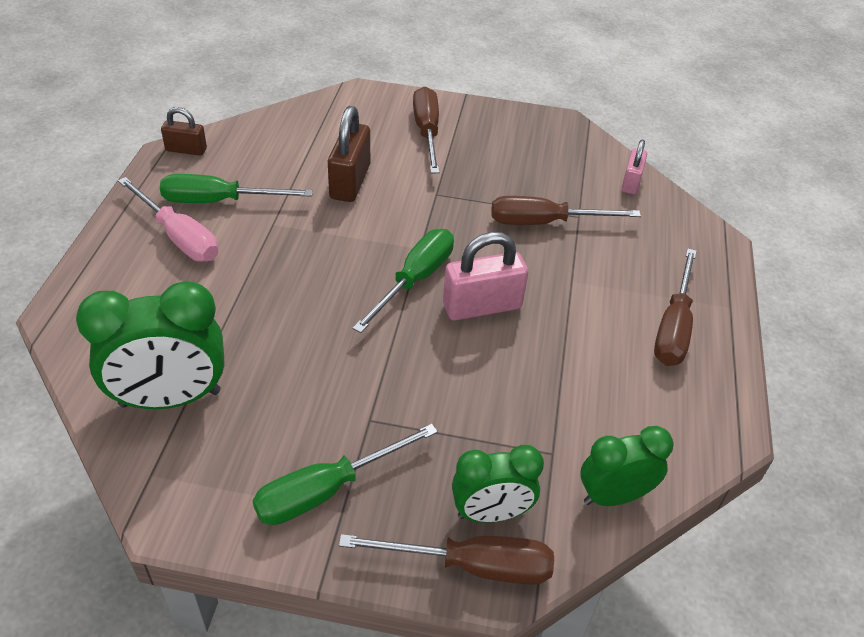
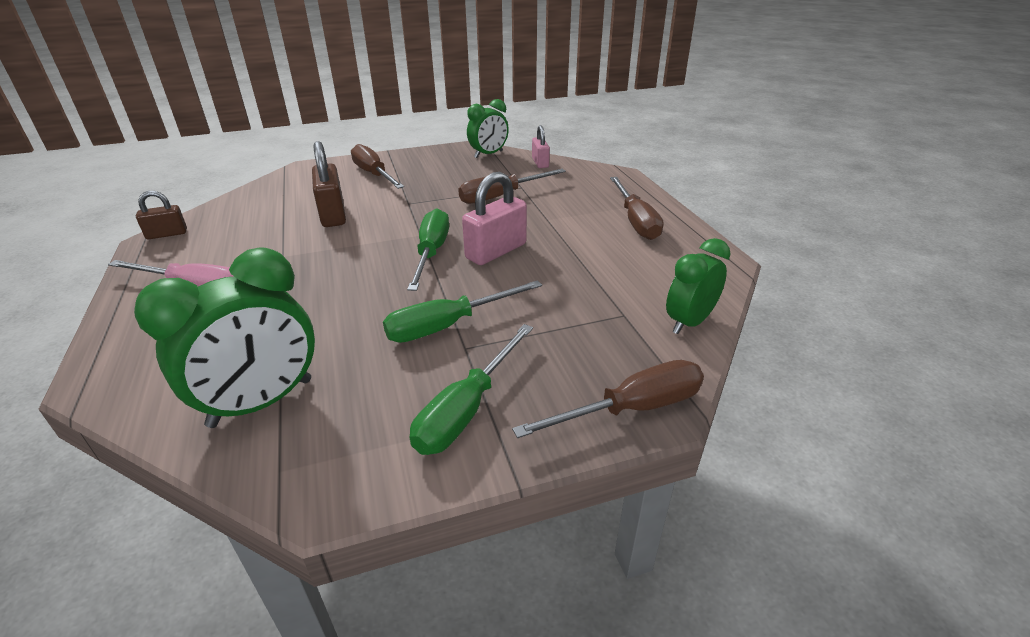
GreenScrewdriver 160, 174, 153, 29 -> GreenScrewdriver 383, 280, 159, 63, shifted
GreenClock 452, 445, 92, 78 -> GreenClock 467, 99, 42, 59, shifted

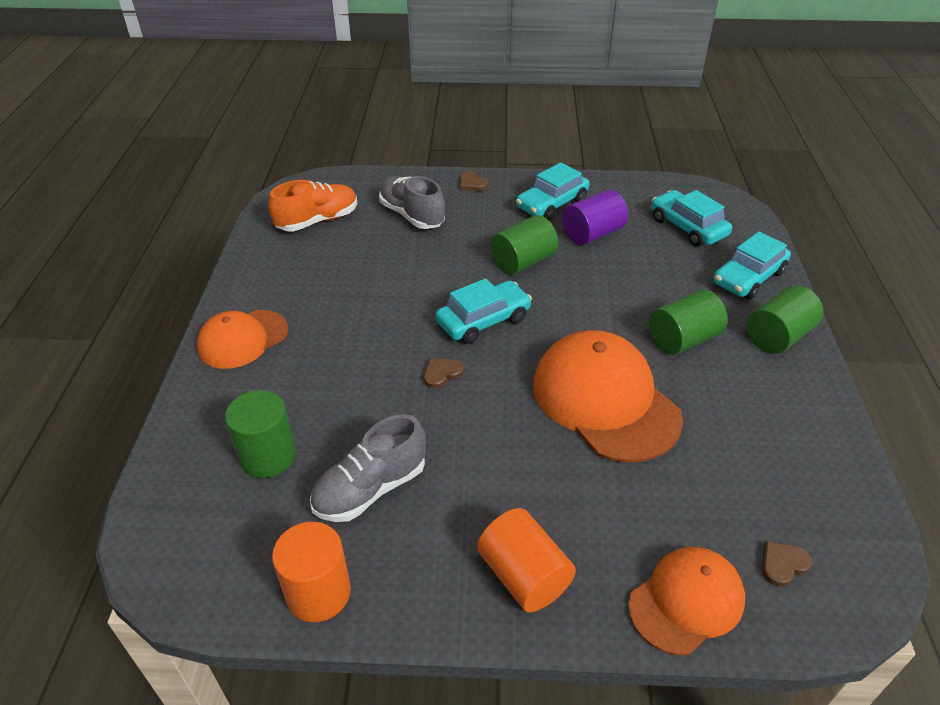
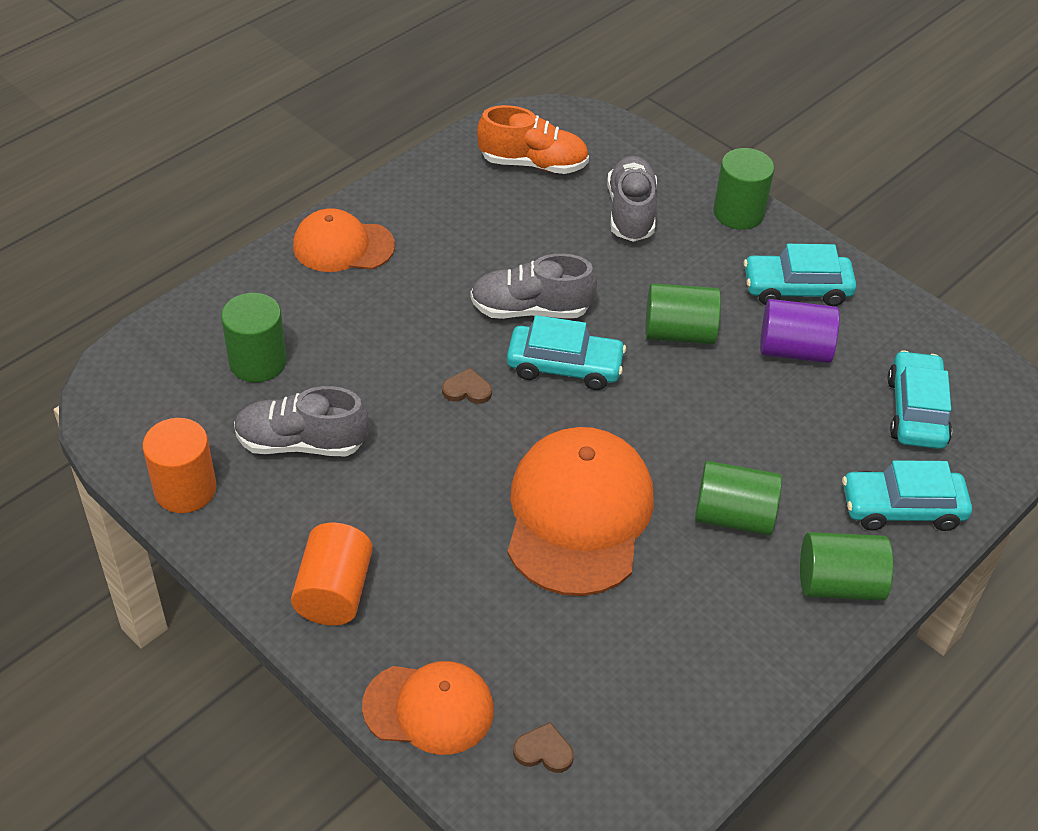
BrownHeart 460, 171, 28, 20 -> GreenCylinder 713, 148, 61, 82
none -> GreyShoe 471, 253, 126, 66

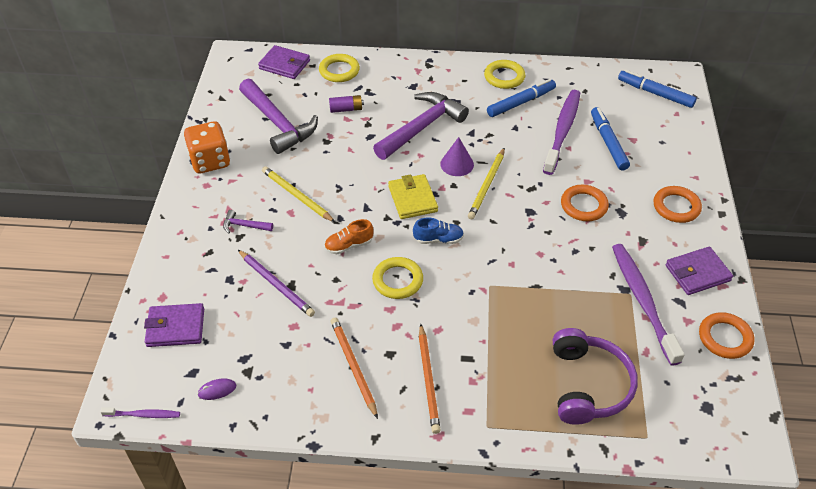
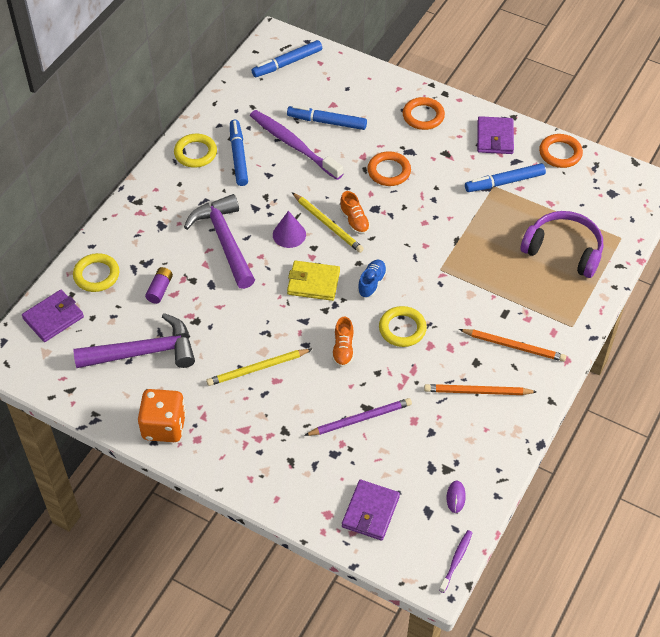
PurpleHammer 223, 210, 50, 23 -> none
PurpleToothbrush 612, 244, 73, 122 -> BlueMarker 465, 163, 81, 29
none -> OrangeShoe 340, 191, 30, 43

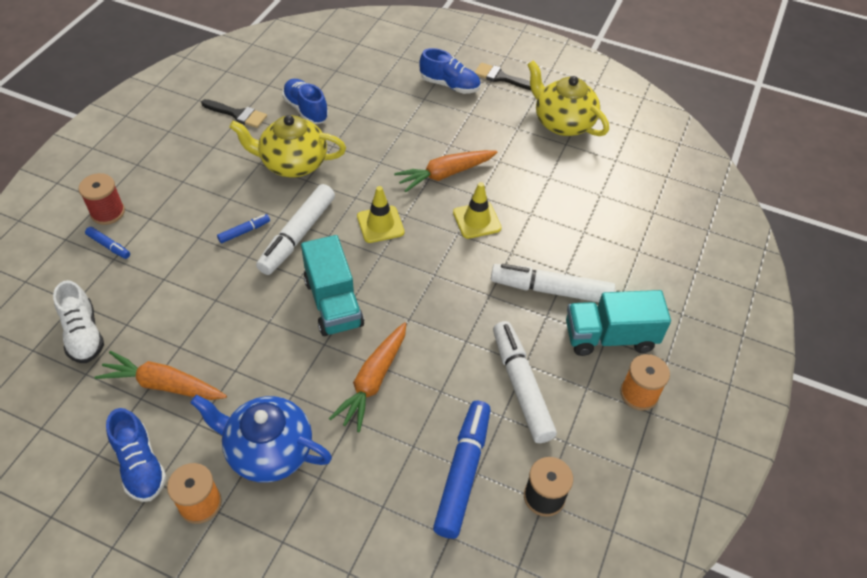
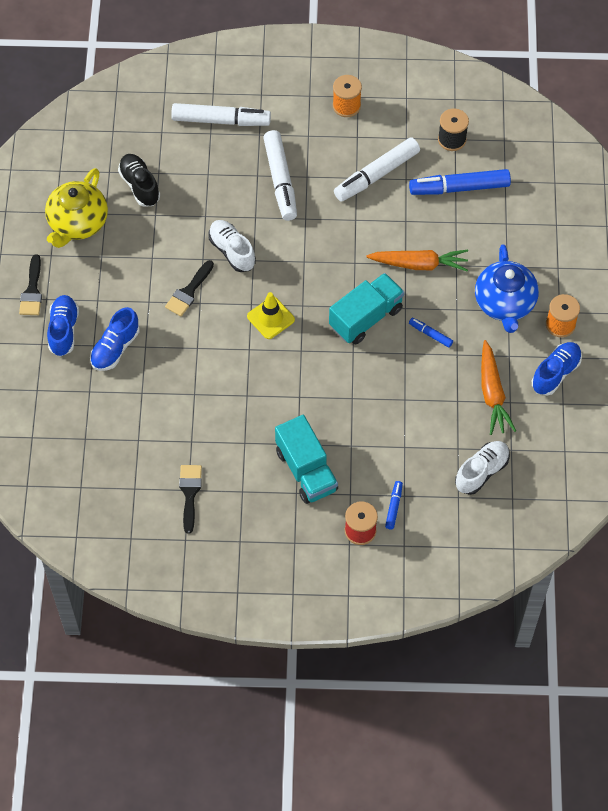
BlueShoe 282, 79, 47, 45 -> BlueShoe 90, 307, 50, 64, shifted
YellowTeapot 229, 115, 117, 62 -> none
OrangeCarrot 394, 150, 104, 42 -> BlackBrush 165, 260, 49, 56
YellowTrafficCone 453, 182, 49, 57 -> WhiteShoe 209, 220, 47, 52
WhiteMarker 256, 184, 79, 91 -> WhiteMarker 171, 103, 100, 23, shifted
BlueMarker 217, 214, 53, 29 -> BlueMarker 409, 318, 44, 30, shifted
TurquoiseTruck 566, 290, 105, 66 -> TurquoiseTruck 275, 415, 63, 89, shifted
none -> BlackShoe 118, 154, 42, 53

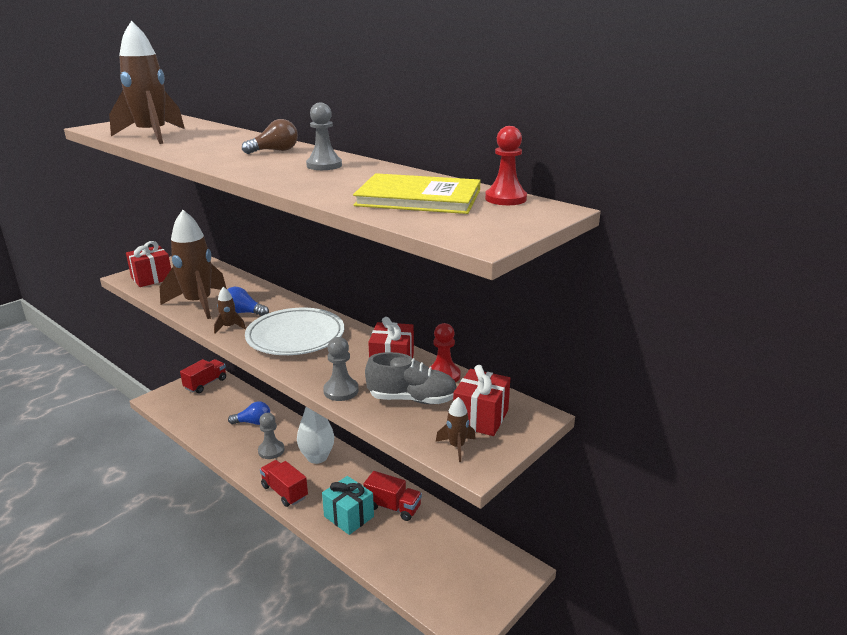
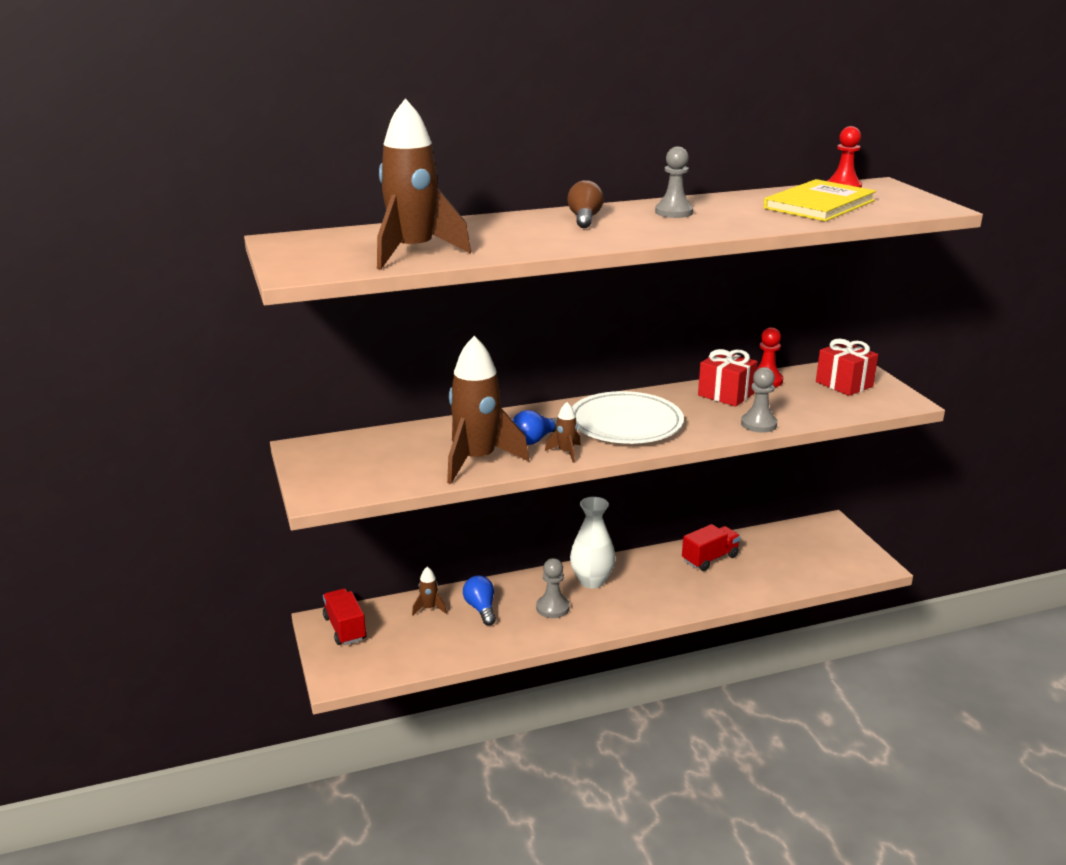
RedGift 126, 241, 45, 46 -> none
GreyShoe 365, 352, 92, 52 -> none
BrownRocket 436, 397, 40, 65 -> BrownRocket 412, 567, 35, 48, shifted
BlueLightBulb 228, 401, 42, 24 -> BlueLightBulb 463, 575, 33, 51, 45 degrees counterclockwise
RedTruck 260, 460, 48, 47 -> none
TurquoiseGift 322, 476, 52, 59 -> none

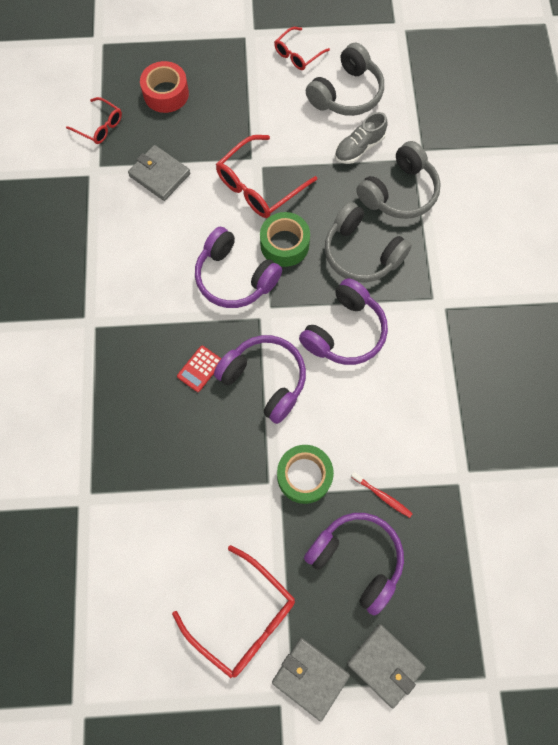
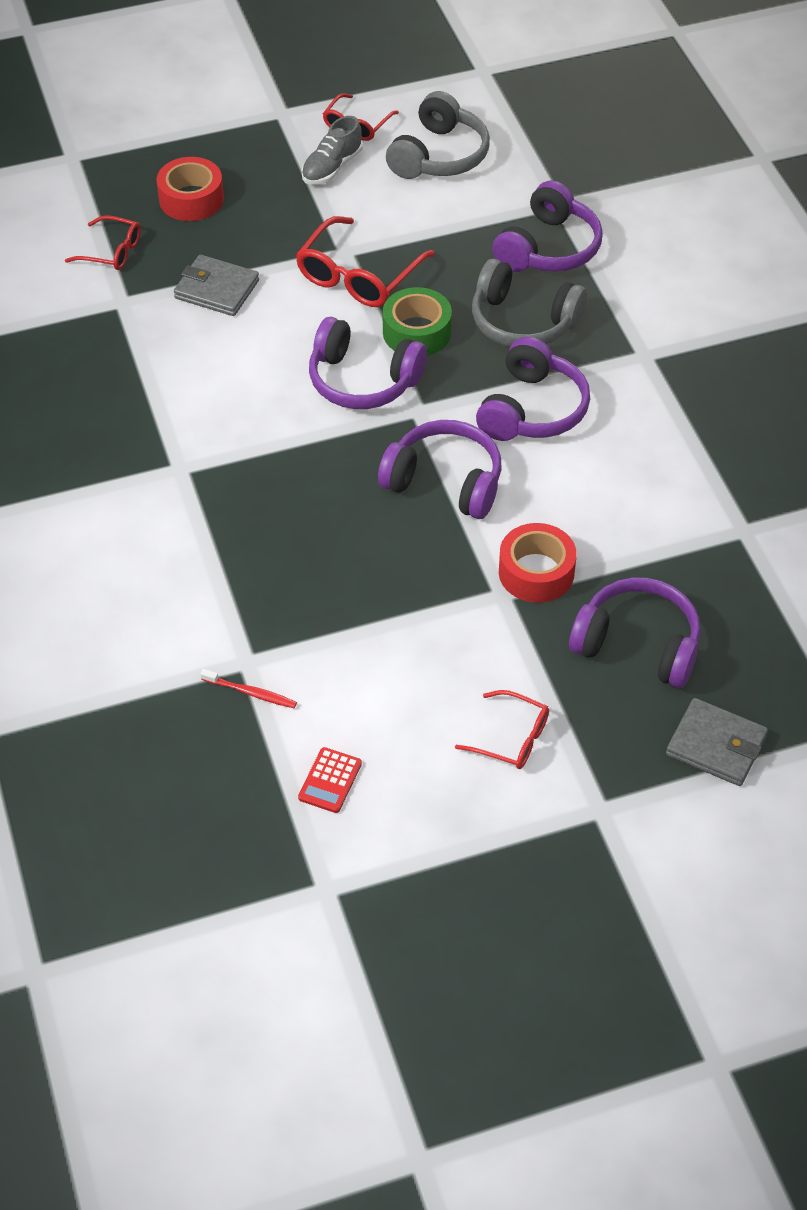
GreyShoe 335, 112, 53, 52 -> GreyShoe 302, 116, 61, 69, shifted
GreyHeadphones 356, 141, 85, 78 -> PurpleHeadphones 492, 181, 111, 91
RedCalculator 177, 346, 44, 46 -> RedCalculator 298, 747, 64, 66, shifted
GreenTape 277, 445, 57, 59 -> RedTape 499, 523, 78, 80
RedToothbrush 351, 472, 62, 46 -> RedToothbrush 200, 669, 97, 39, shifted
RedGlasses 172, 545, 123, 133 -> RedGlasses 455, 690, 94, 79, x0.59
GreyWallet 272, 638, 78, 83 -> none

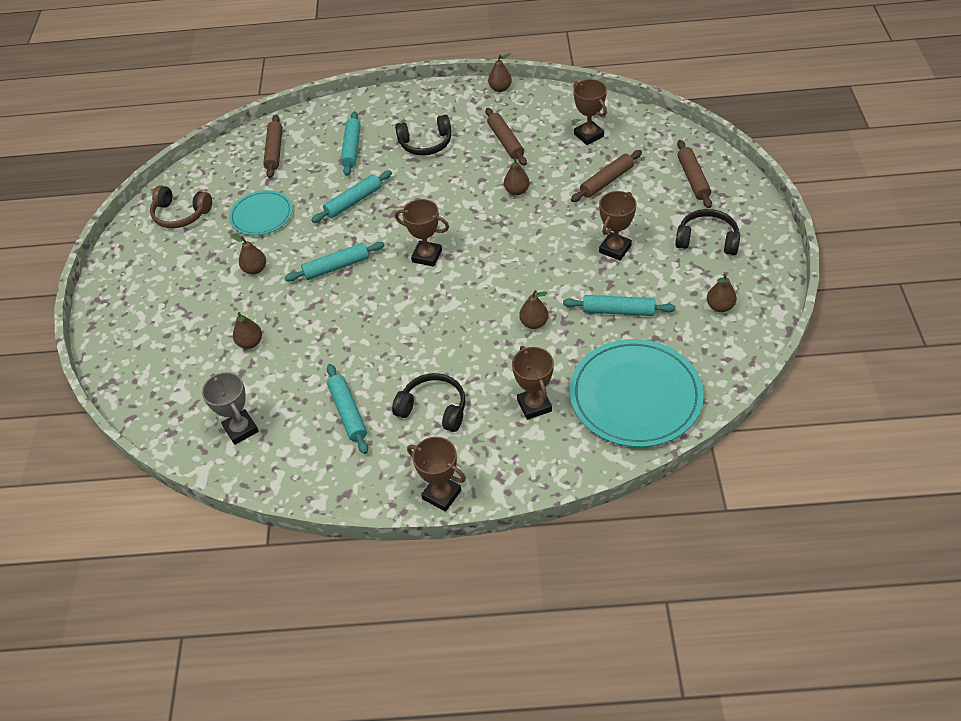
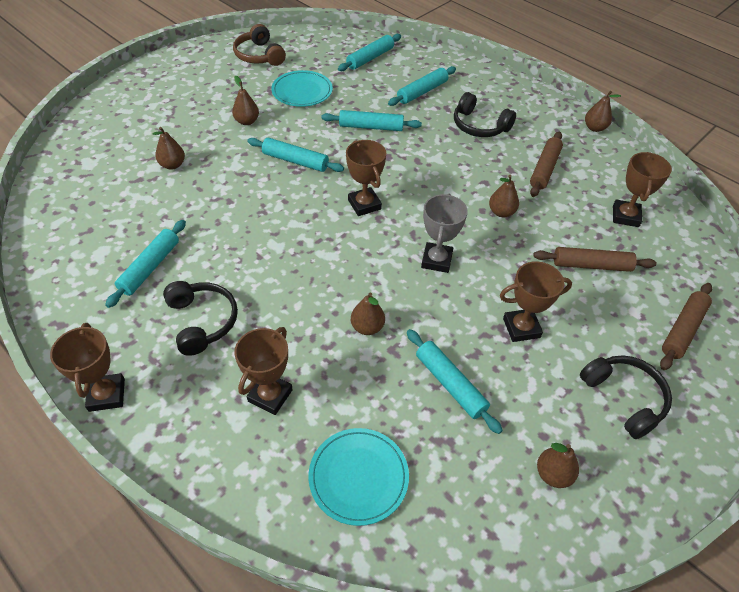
BrownRollingPin 263, 114, 19, 64 -> TurquoiseRollingPin 338, 34, 63, 37
TurquoisePlate 570, 339, 134, 108 -> TurquoisePlate 309, 428, 100, 98, x0.58
GreyTrophy 202, 372, 57, 73 -> GreyTrophy 421, 194, 47, 79, shifted

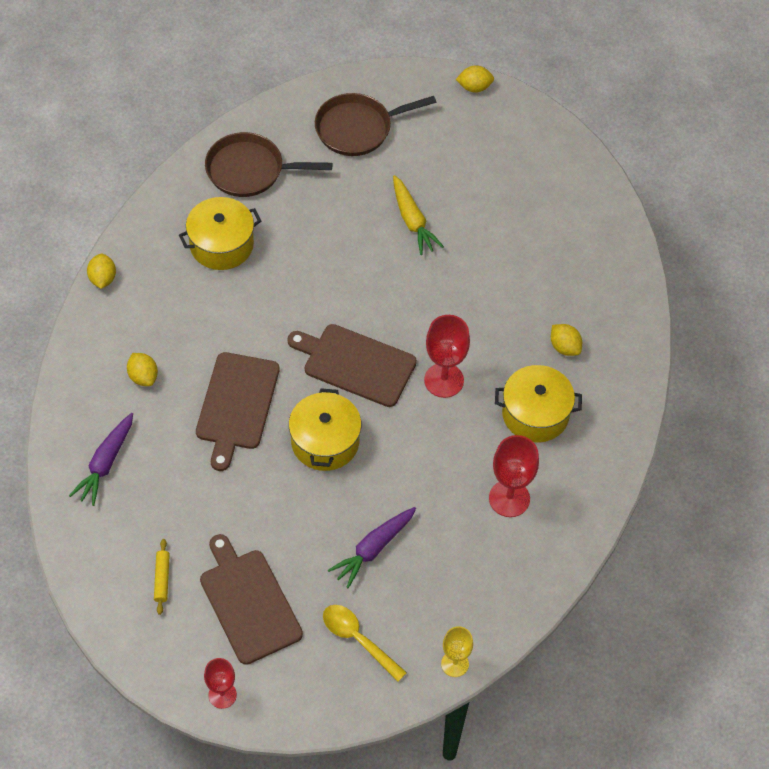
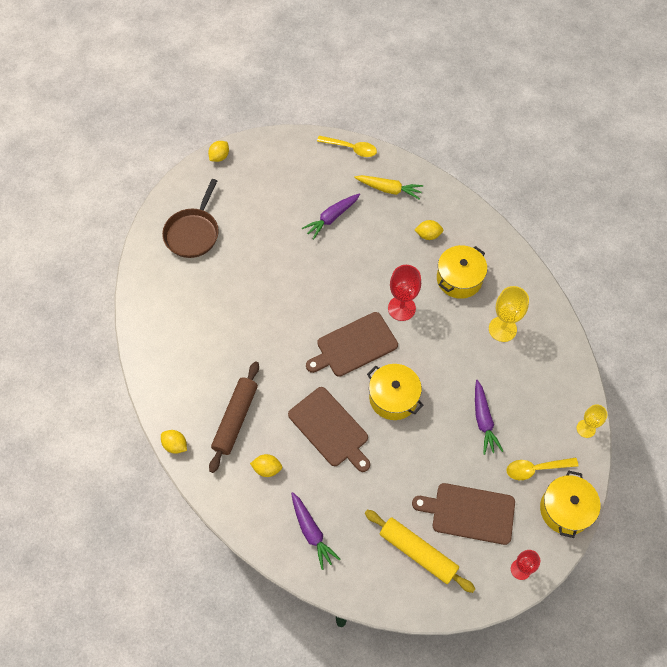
BrownPan 205, 132, 127, 65 -> none
YellowCarrot 393, 175, 51, 80 -> YellowCarrot 354, 175, 69, 25, shifted
YellowPot 179, 197, 82, 73 -> YellowPot 540, 471, 60, 67, shifted
RedGoblet 489, 435, 50, 82 -> YellowGoblet 489, 286, 40, 56
YellowRollingPin 154, 539, 16, 76 -> YellowRollingPin 365, 510, 110, 83, x2.16
none -> YellowSpoon 317, 136, 60, 21
none -> PurpleCarrot 302, 194, 58, 46
none -> BrownRollingPin 209, 361, 50, 112

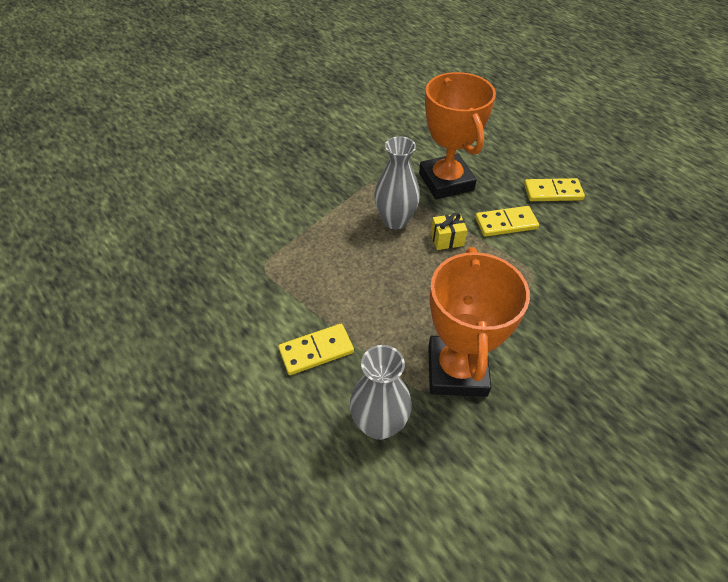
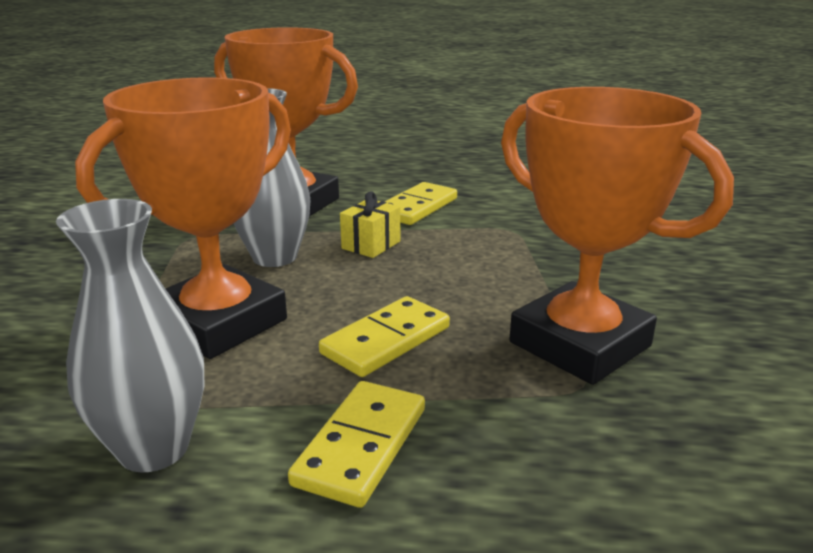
YellowDomino 524, 178, 61, 23 -> YellowDomino 319, 296, 131, 81, shifted
GreyVase 350, 345, 62, 95 -> GreyVase 56, 199, 148, 273, shifted
none -> OrangeTrophy 75, 77, 216, 282

